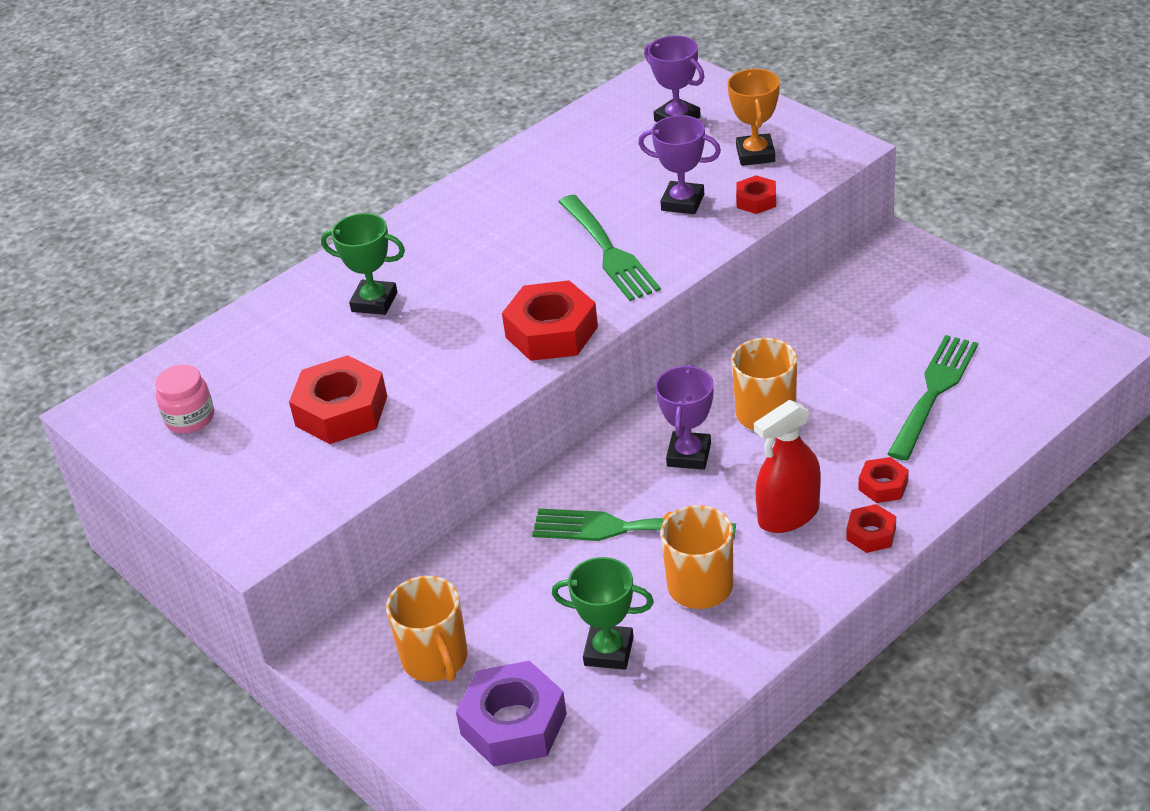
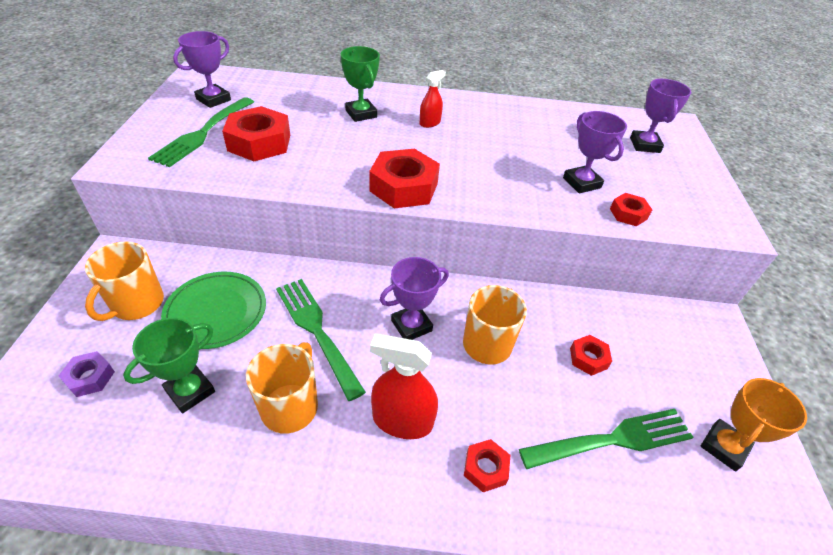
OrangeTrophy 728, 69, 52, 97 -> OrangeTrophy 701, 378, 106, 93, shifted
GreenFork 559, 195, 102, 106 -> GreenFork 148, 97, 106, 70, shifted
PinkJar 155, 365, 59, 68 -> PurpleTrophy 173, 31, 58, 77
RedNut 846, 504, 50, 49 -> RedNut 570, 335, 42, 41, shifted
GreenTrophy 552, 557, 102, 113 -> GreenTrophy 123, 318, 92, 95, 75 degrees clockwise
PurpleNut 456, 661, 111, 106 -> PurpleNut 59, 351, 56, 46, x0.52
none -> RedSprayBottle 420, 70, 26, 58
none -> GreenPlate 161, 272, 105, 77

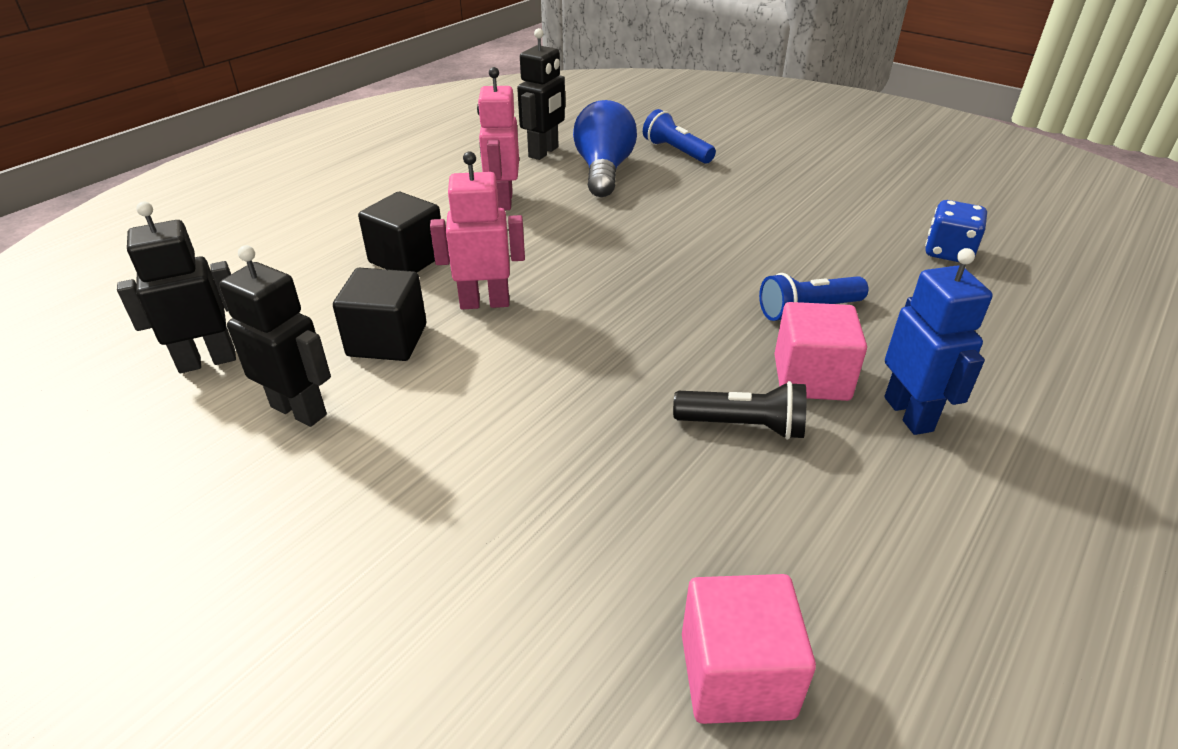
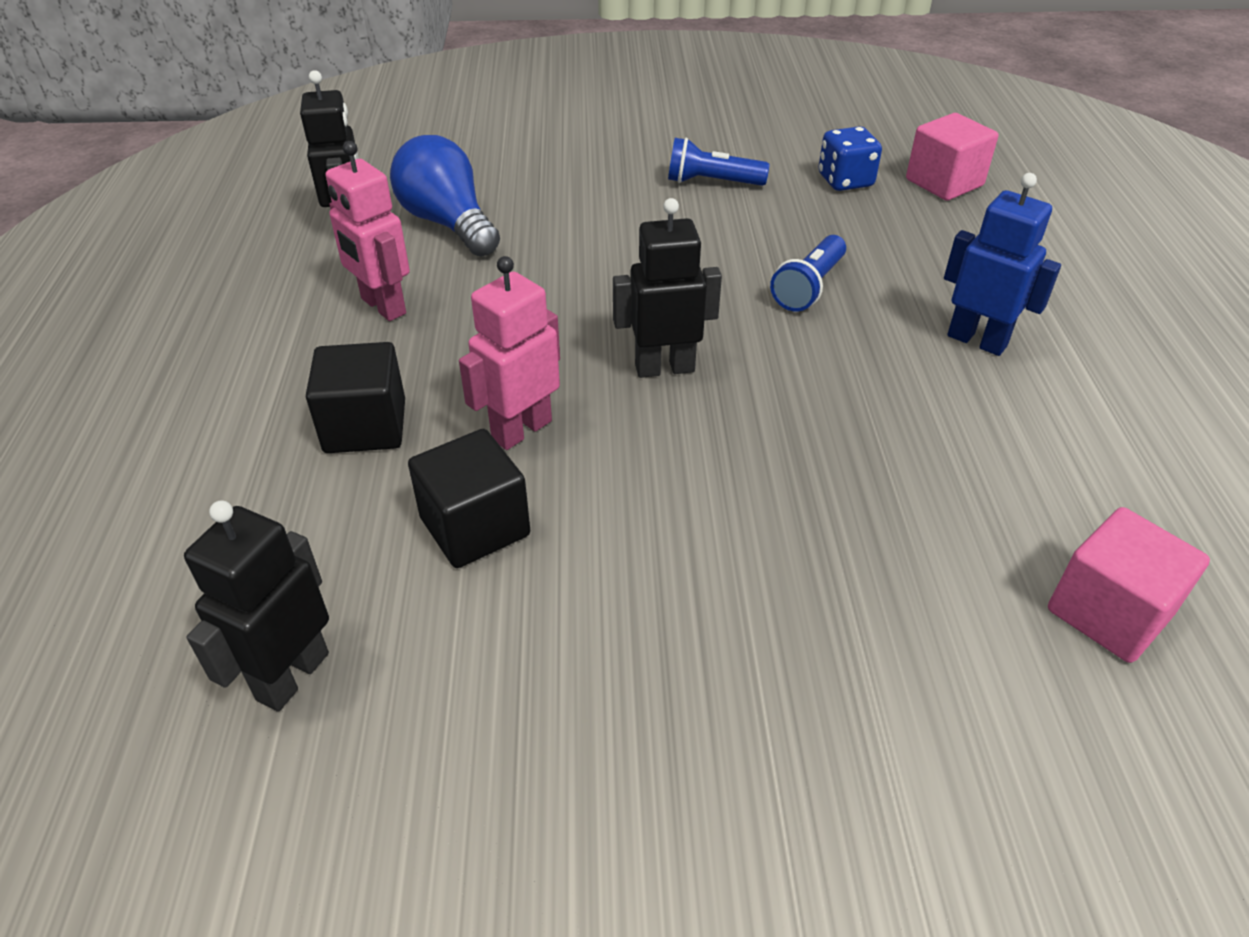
BlueFlashlight 643, 109, 73, 55 -> BlueFlashlight 668, 138, 102, 48, shifted
BlackRobot 219, 245, 112, 182 -> BlackRobot 613, 198, 109, 180, shifted
PinkCube 774, 302, 93, 99 -> PinkCube 906, 113, 92, 88, shifted
BlackFlashlight 673, 381, 134, 59 -> none

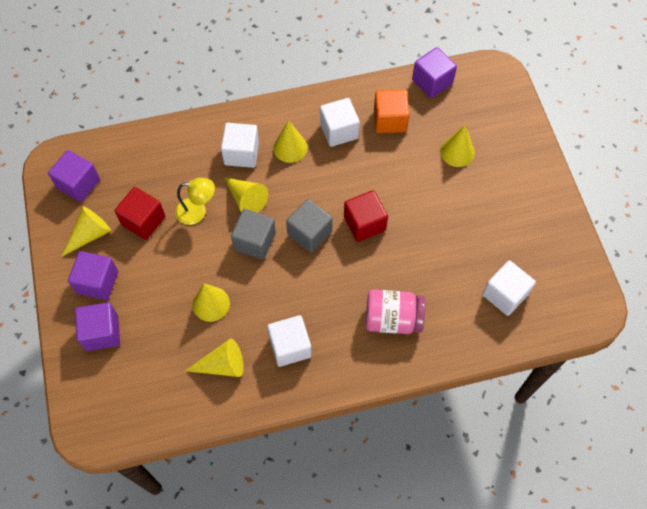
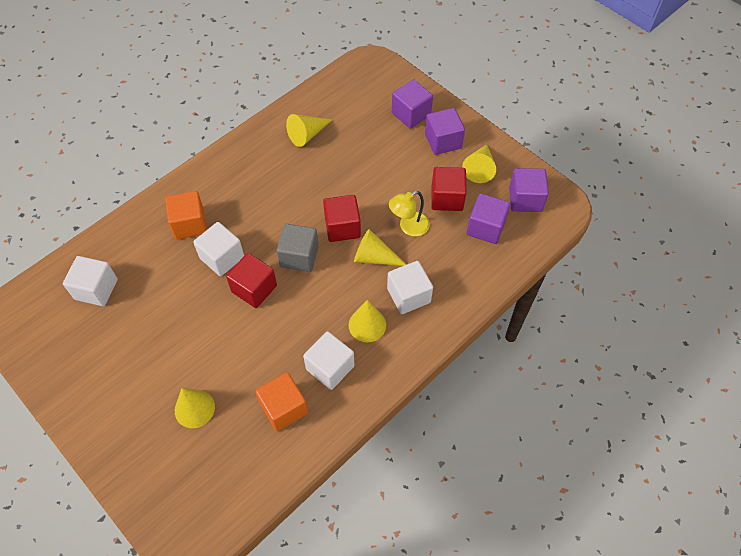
PurpleCube 412, 47, 45, 51 -> PurpleCube 467, 193, 43, 51, shifted
GreyCube 231, 209, 45, 51 -> RedCube 323, 195, 38, 47
YellowCone 193, 283, 37, 39 -> none
PinkJar 366, 289, 59, 45 -> OrangeCube 165, 191, 42, 48
WhiteCube 267, 315, 45, 52 -> WhiteCube 193, 222, 51, 54, shifted

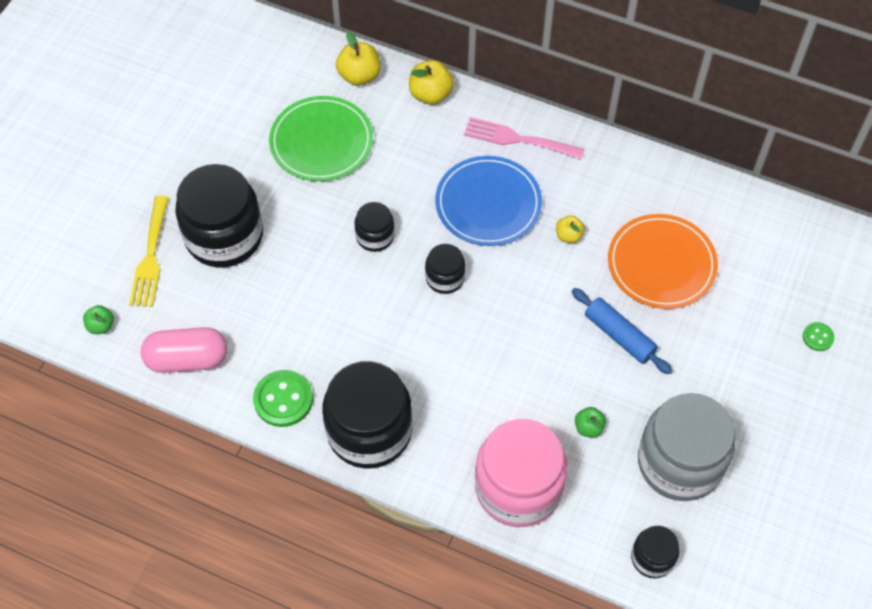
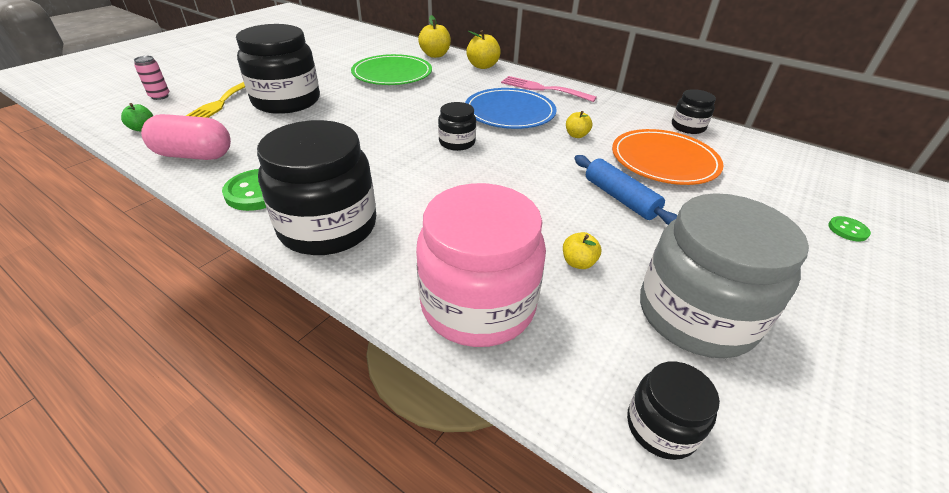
BlackJar 355, 202, 40, 50 -> BlackJar 672, 89, 44, 45, shifted
GreenApple 575, 407, 31, 30 -> YellowApple 563, 232, 38, 37
none -> PinkCan 134, 56, 36, 44

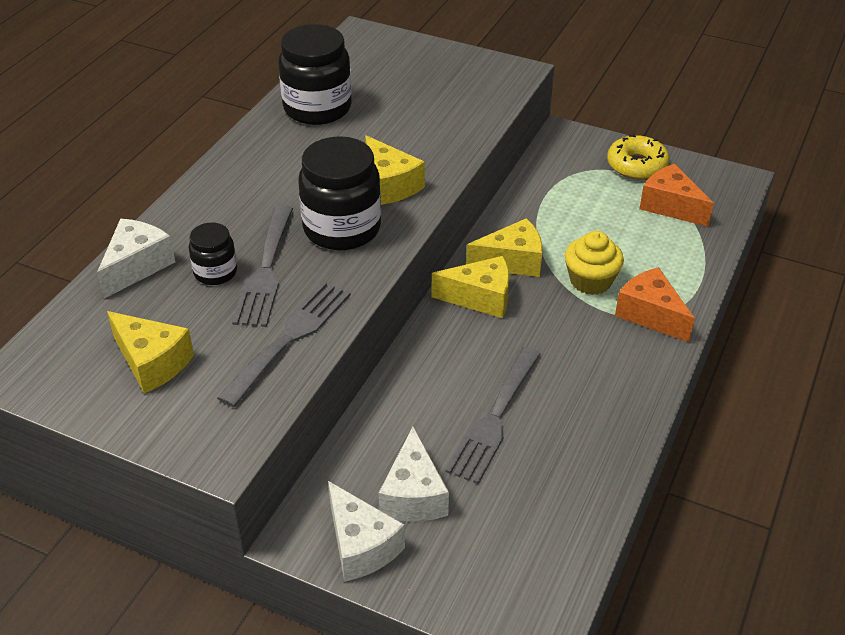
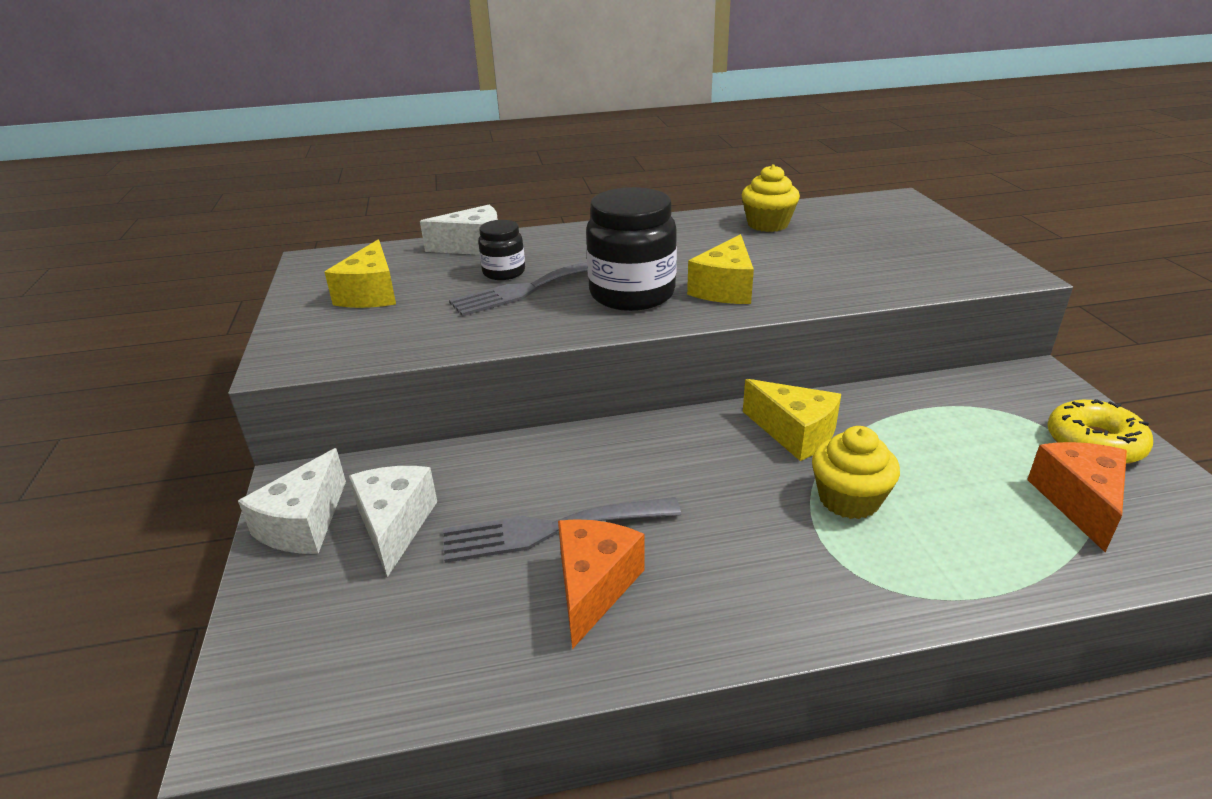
BlackJar 278, 24, 73, 101 -> YellowCupcake 742, 164, 58, 68
YellowCheese 431, 256, 78, 62 -> none
OrangeCheese 615, 267, 80, 75 -> OrangeCheese 558, 519, 87, 130, shifted
GreyFork 217, 281, 134, 126 -> none
WhiteCheese 379, 427, 70, 94 -> WhiteCheese 349, 466, 88, 111, 120 degrees clockwise

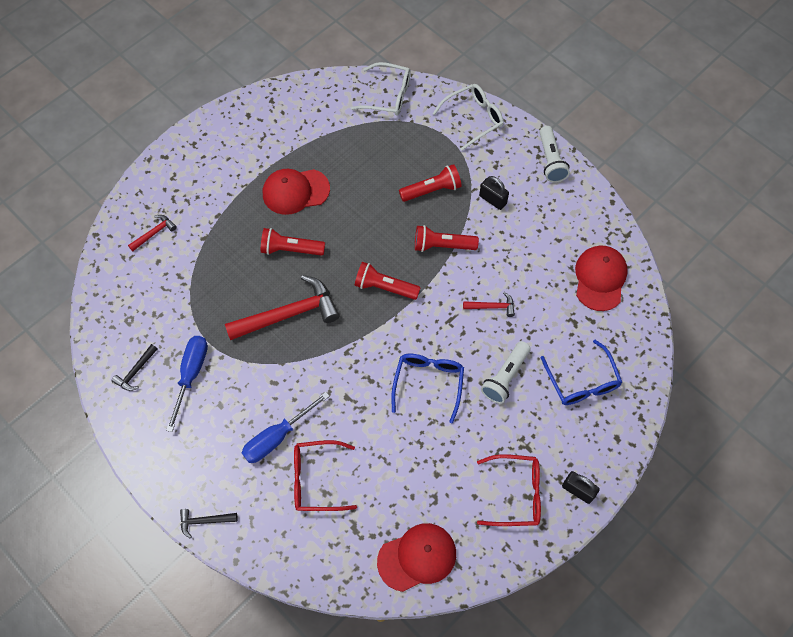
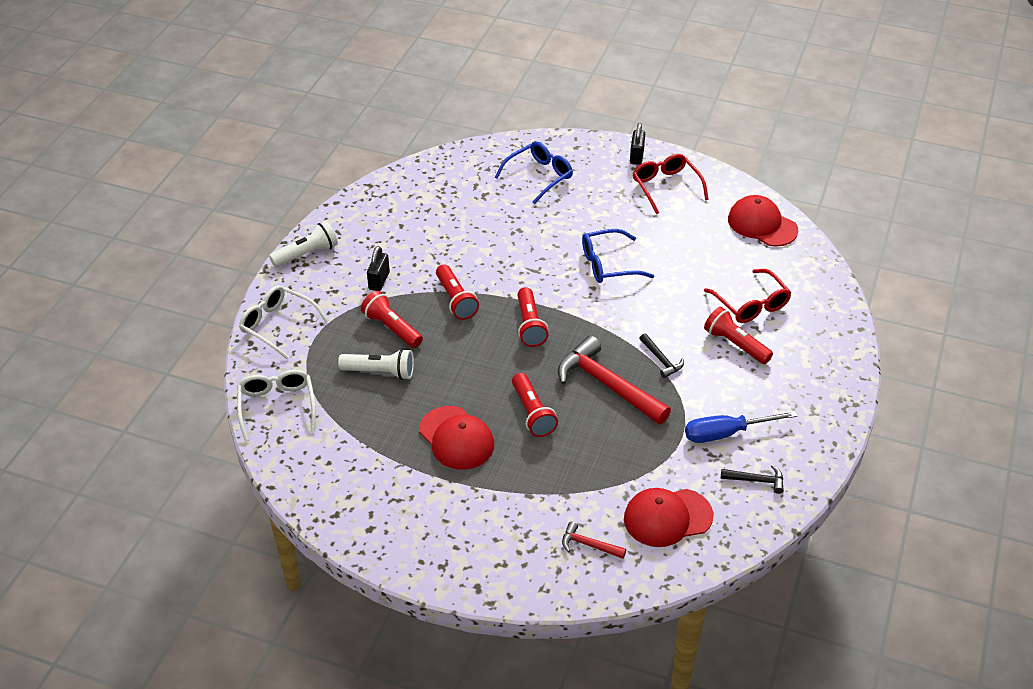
RedCap 575, 246, 53, 65 -> RedCap 624, 488, 89, 59, shifted
RedHammer 463, 292, 52, 25 -> none
WhiteFlashlight 481, 341, 50, 63 -> WhiteFlashlight 338, 349, 76, 31, shifted
BlueScrewdriver 242, 392, 88, 71 -> RedFlashlight 704, 307, 69, 57
BlackHammer 180, 509, 58, 29 -> BlackHammer 639, 333, 45, 45, shifted

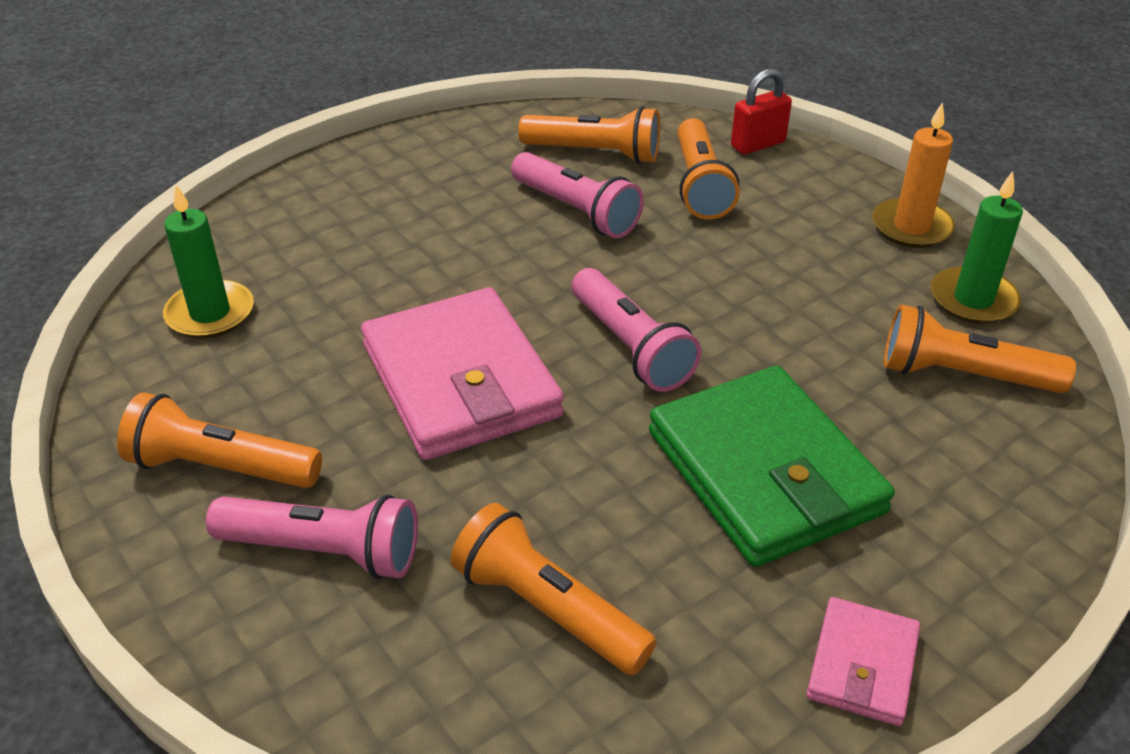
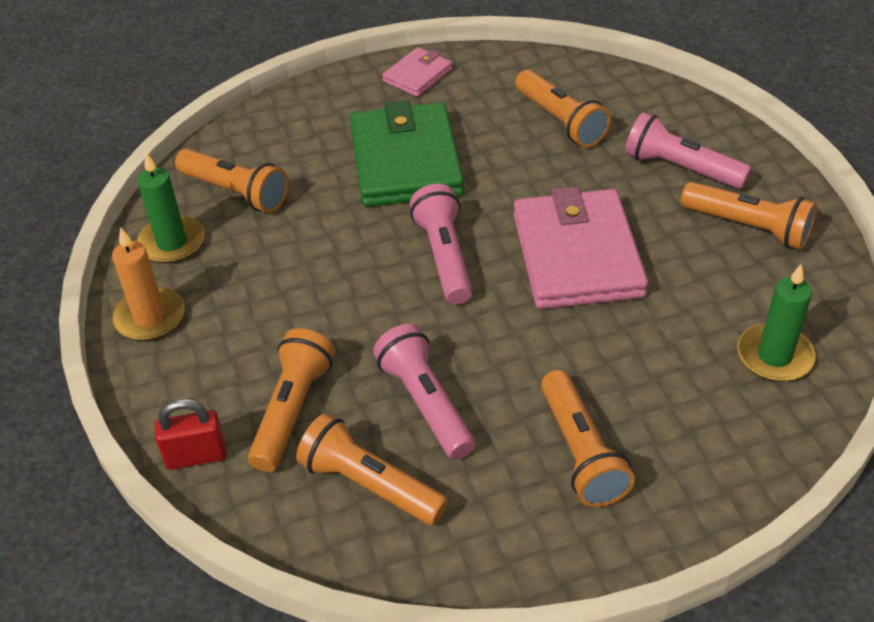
none -> OrangeFlashlight 541, 370, 94, 137

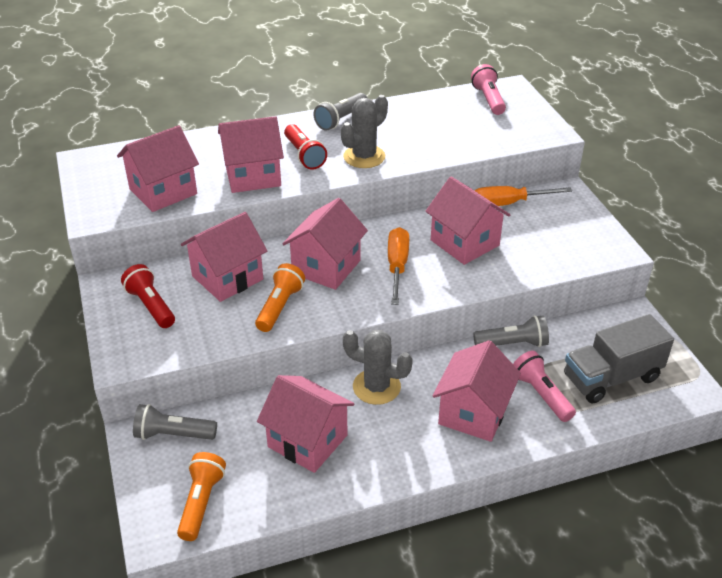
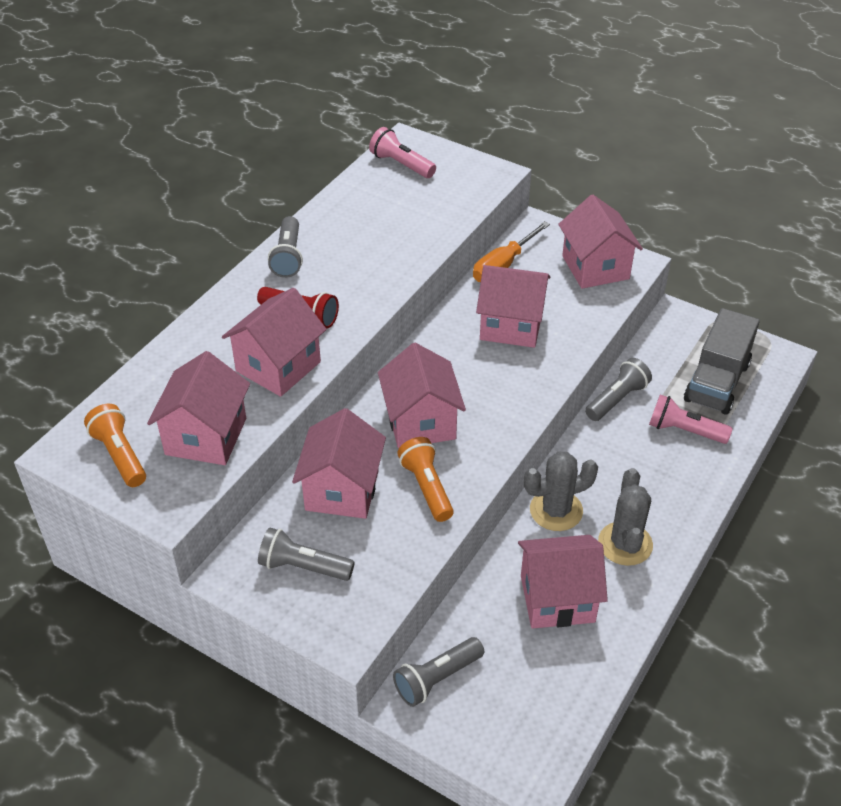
GreyCactus 341, 95, 47, 73 -> GreyCactus 598, 468, 55, 98, shifted
OrangeScrewdriver 388, 227, 21, 78 -> none
RedFlashlight 121, 264, 54, 64 -> GreyFlashlight 258, 527, 97, 54
PinkHouse 433, 340, 88, 102 -> PinkHouse 558, 194, 85, 95, shifted
OrangeFlashlight 177, 452, 49, 89 -> OrangeFlashlight 84, 404, 62, 83, shifted

